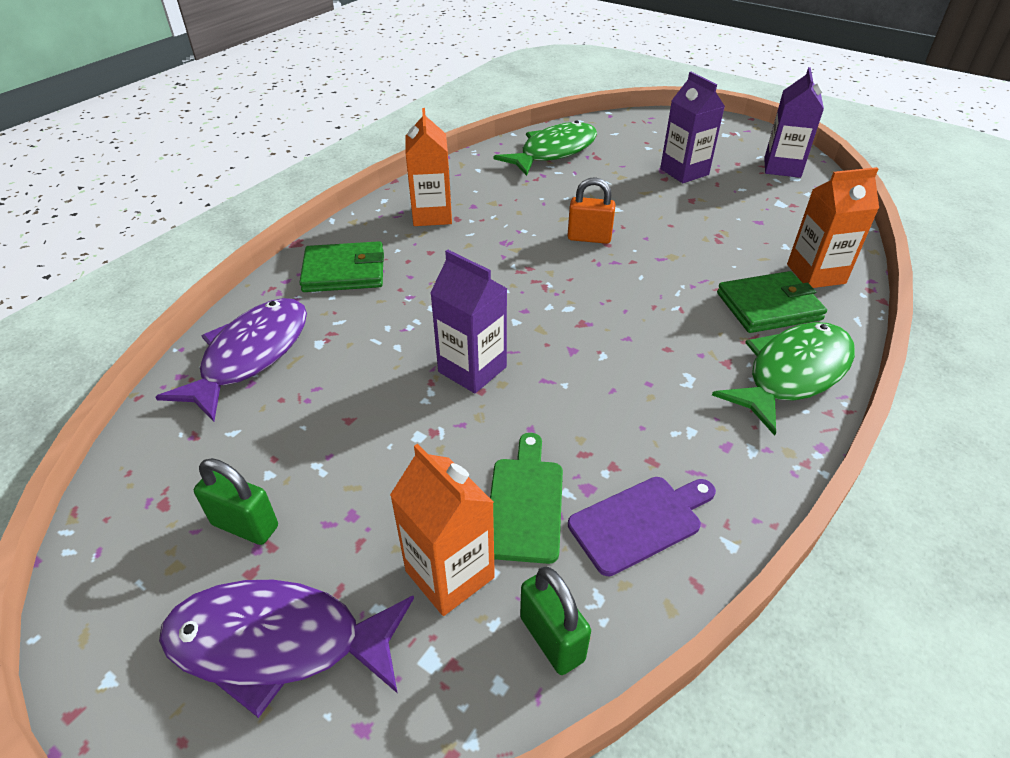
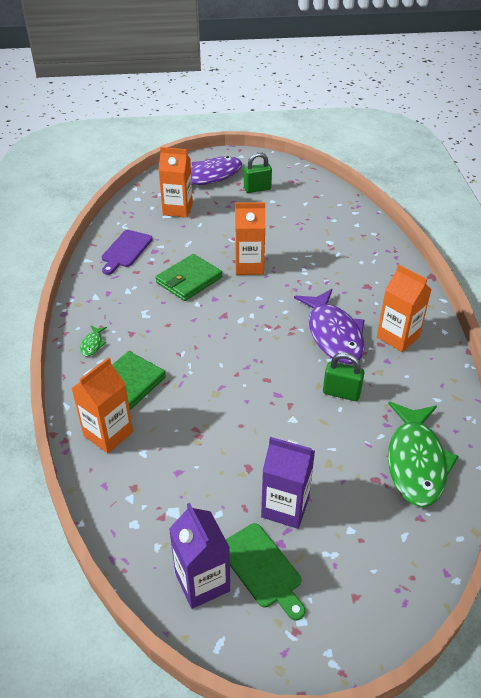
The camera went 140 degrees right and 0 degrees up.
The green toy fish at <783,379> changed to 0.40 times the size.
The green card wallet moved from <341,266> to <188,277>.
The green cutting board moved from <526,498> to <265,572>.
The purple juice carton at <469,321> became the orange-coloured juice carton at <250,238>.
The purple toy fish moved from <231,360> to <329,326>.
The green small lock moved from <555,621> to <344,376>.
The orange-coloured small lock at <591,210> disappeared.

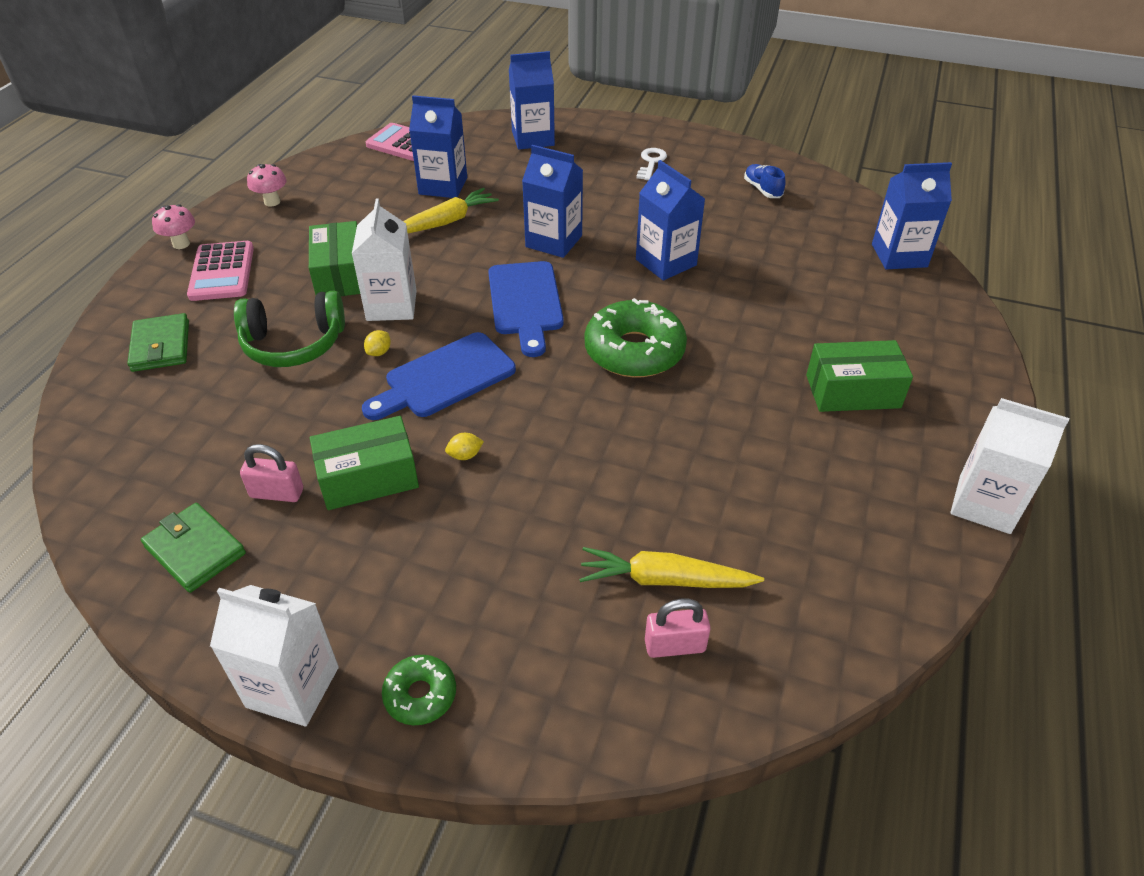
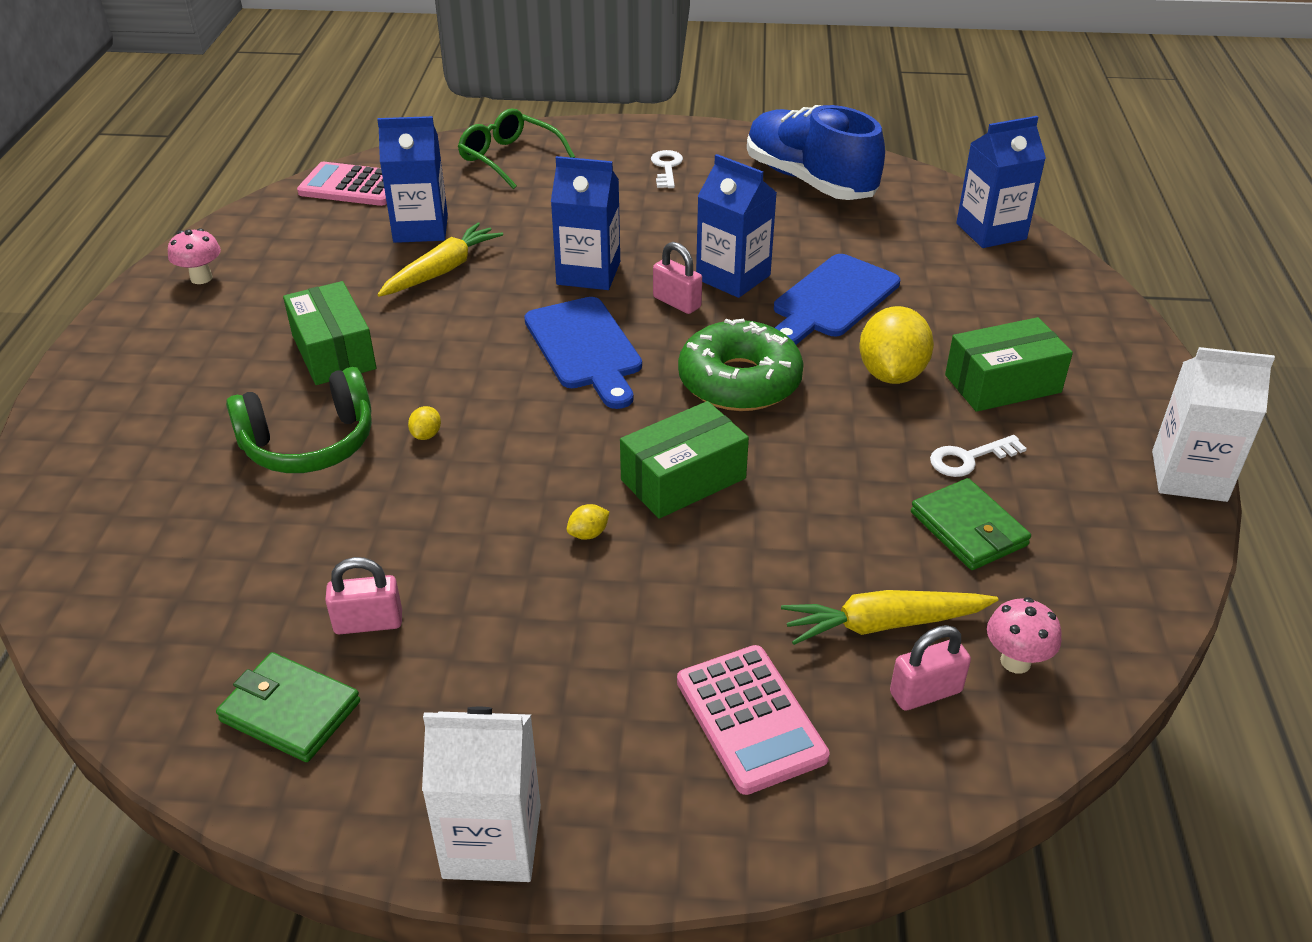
The camera went 15 degrees left and 5 degrees down.
The cobalt juice carton at <532,100> was replaced by the green spectacles at <516,148>.
The green box moved from <364,463> to <684,460>.
The rose-pink small lock at <677,278> appeared.
The rose-pink adding machine moved from <220,271> to <753,720>.
The cobalt sneaker at <765,181> changed to 2.46 times the size.
The cobalt cutting board moved from <439,376> to <837,299>.
The yellow lemon at <896,345> appeared.
The green card wallet moved from <158,342> to <971,524>.
The white latchkey at <978,456> appeared.
The rose-pink toadstool moved from <173,226> to <1024,635>.
The white juice carton at <384,259> disappeared.
The green doughnut at <419,690> disappeared.

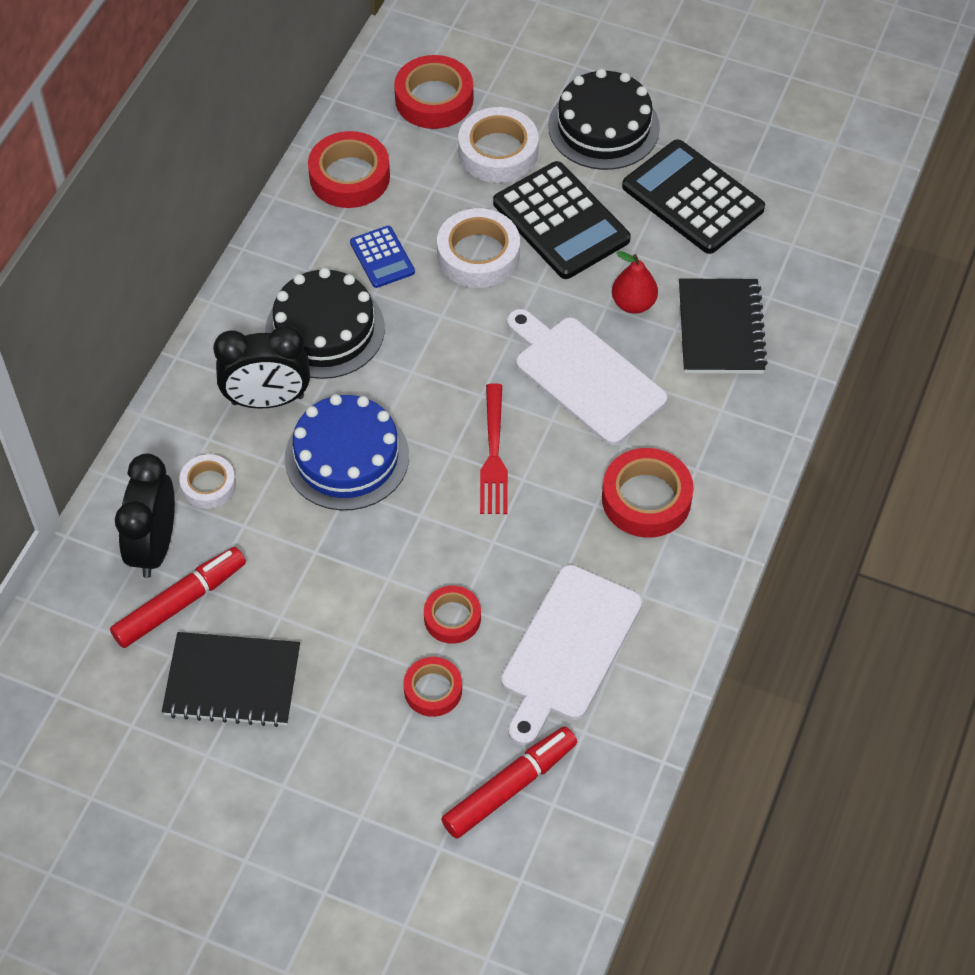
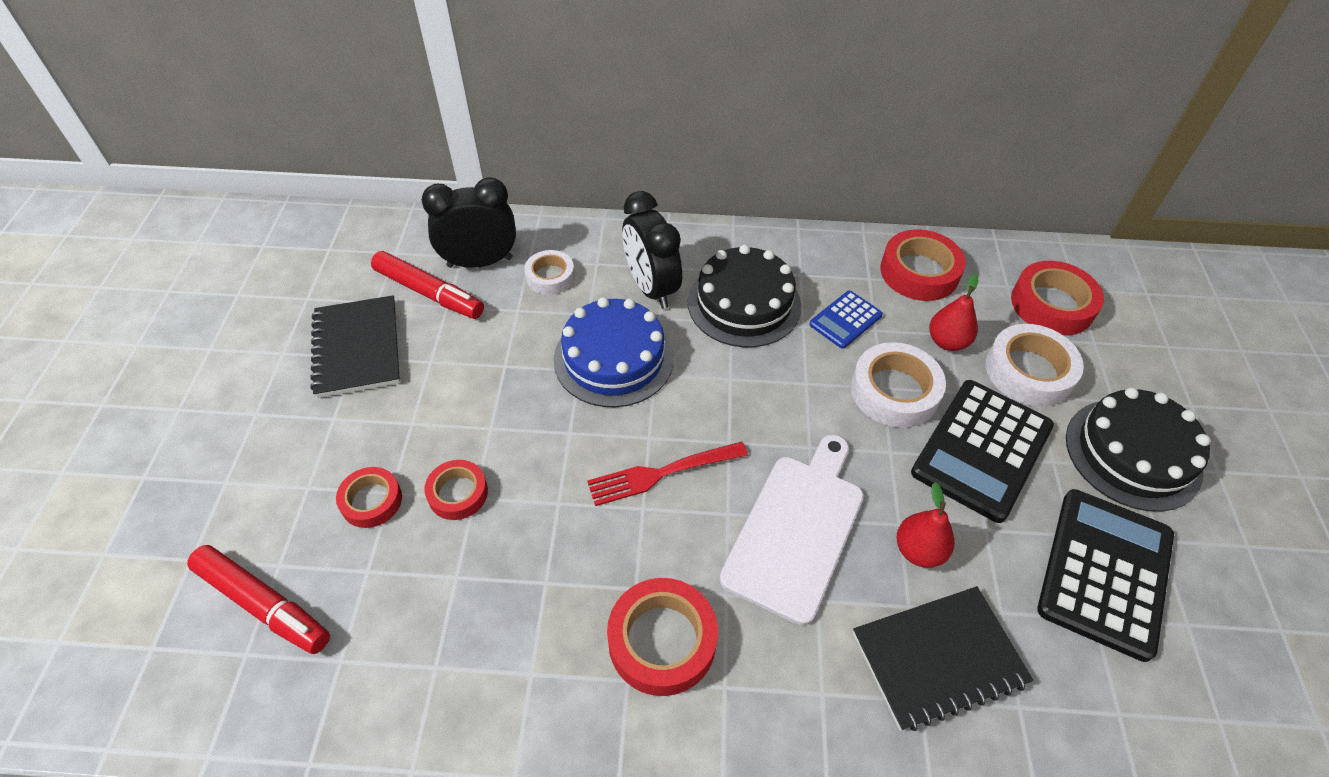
The camera went 70 degrees right and 5 degrees down.
The crimson pear fruit at <953,312> appeared.
The white cutting board at <571,655> disappeared.

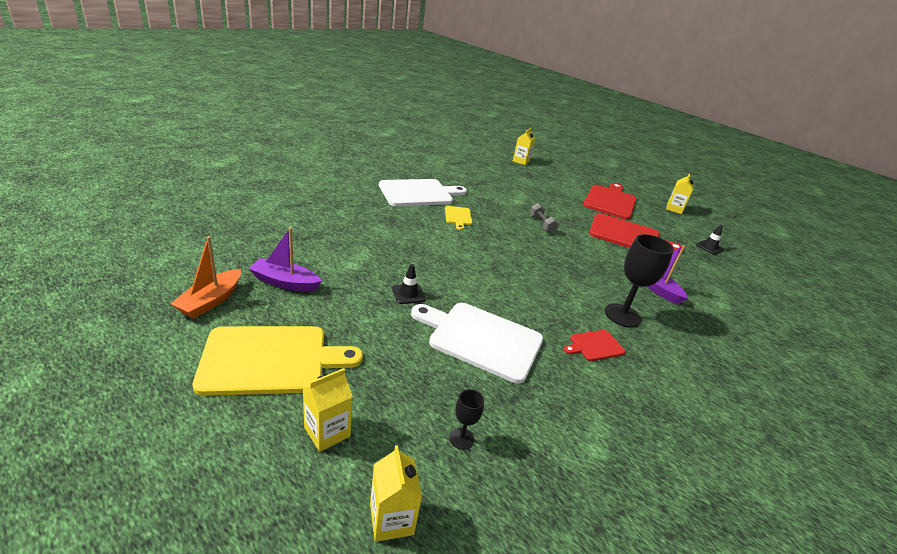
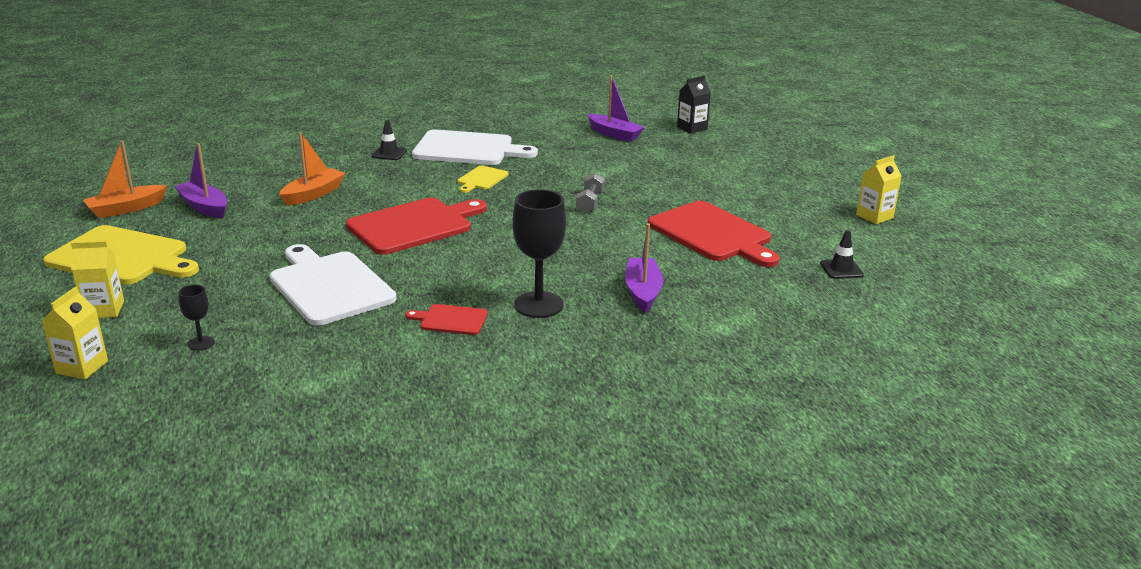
The camera went 35 degrees right and 5 degrees down.
The orange-coloured toy boat at <312,169> appeared.
The crimson cutting board moved from <609,201> to <416,226>.
The ebony safety cone moved from <409,284> to <389,140>.
The purple toy boat at <616,108> appeared.
The yellow juice carton at <524,146> became the ebony juice carton at <694,104>.

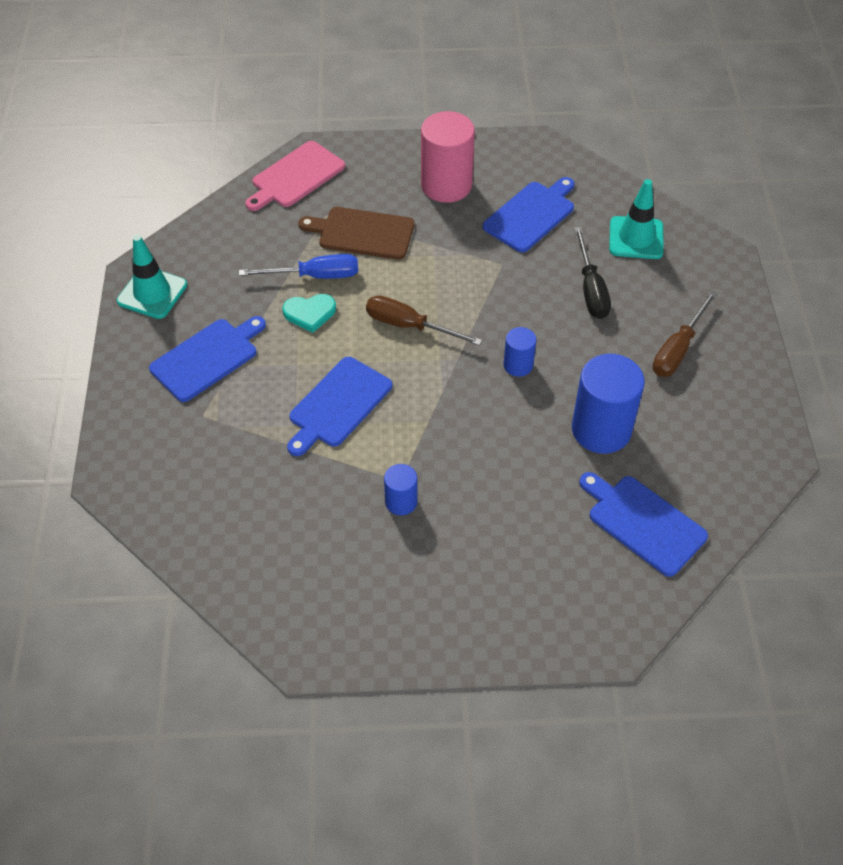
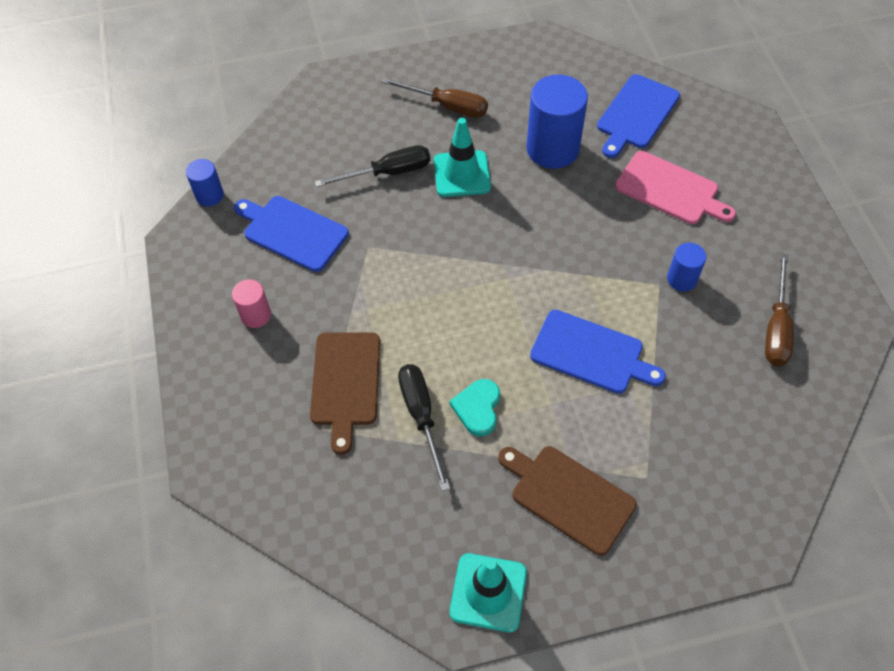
The camera went 100 degrees left and 5 degrees up.
The cobalt cylinder shape moved from <519,352> to <205,182>.
The rose-pink cylinder shape at <448,157> changed to 0.52 times the size.
The cobalt screwdriver at <298,266> became the ebony screwdriver at <424,427>.
The aqua safety cone moved from <636,219> to <462,157>.
The aqua love heart at <309,313> turned 150 degrees counterclockwise.
The cobalt cutting board at <207,359> became the brown cutting board at <567,501>.
The rose-pink cutting board moved from <295,176> to <675,187>.
The brown screwdriver moved from <424,320> to <779,310>.

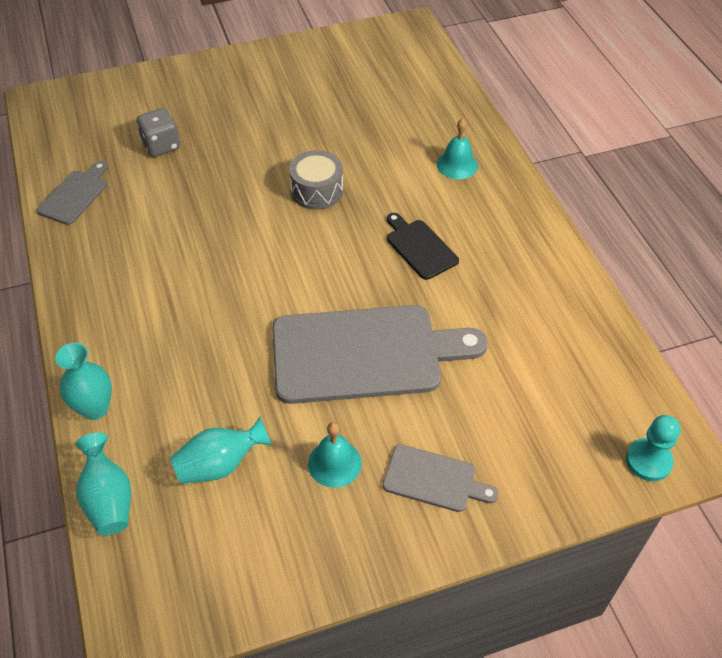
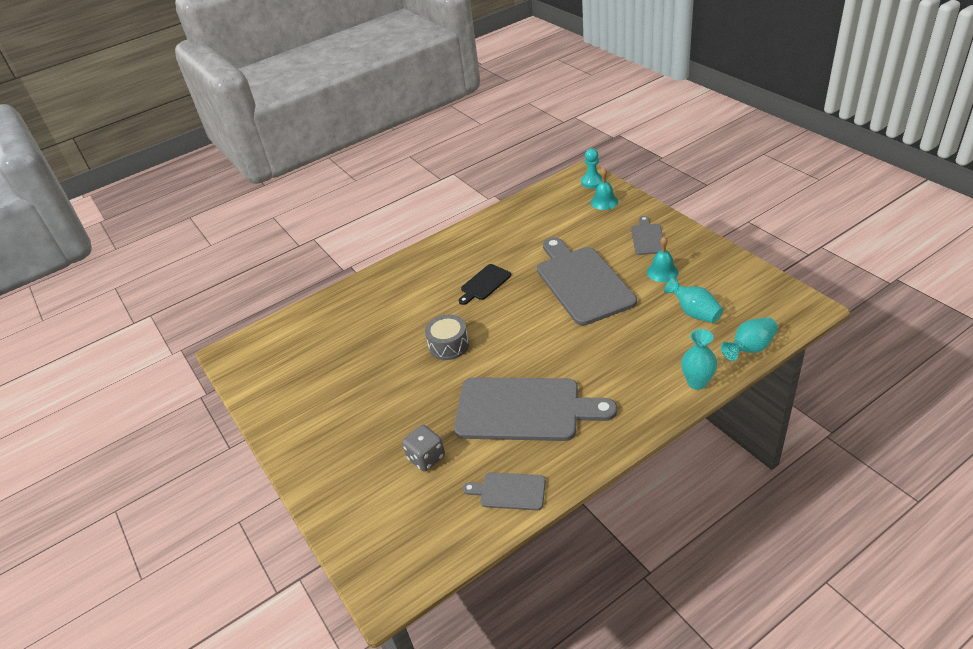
The camera went 100 degrees left and 10 degrees down.
The ash-grey cutting board at <535,409> appeared.
The aqua school bell moved from <457,148> to <604,189>.

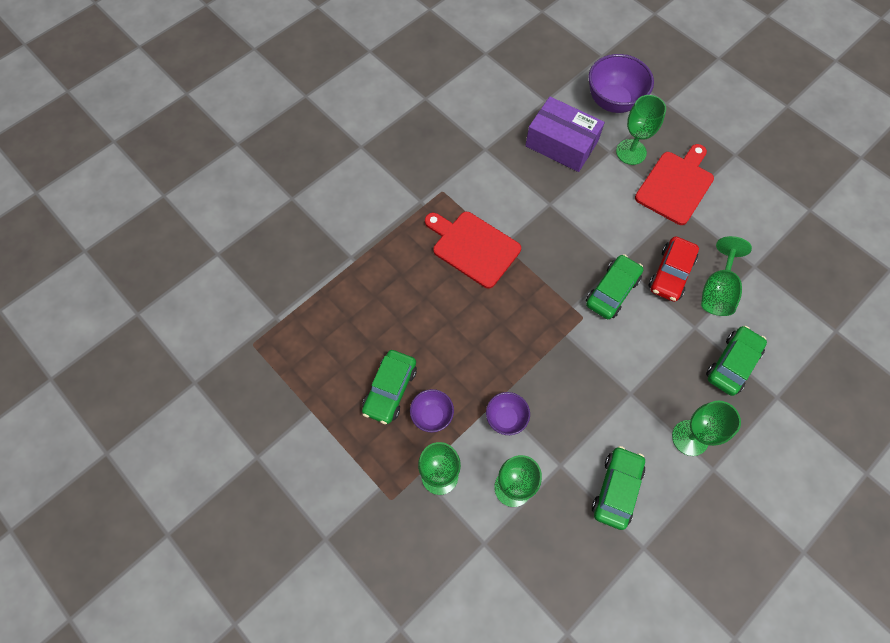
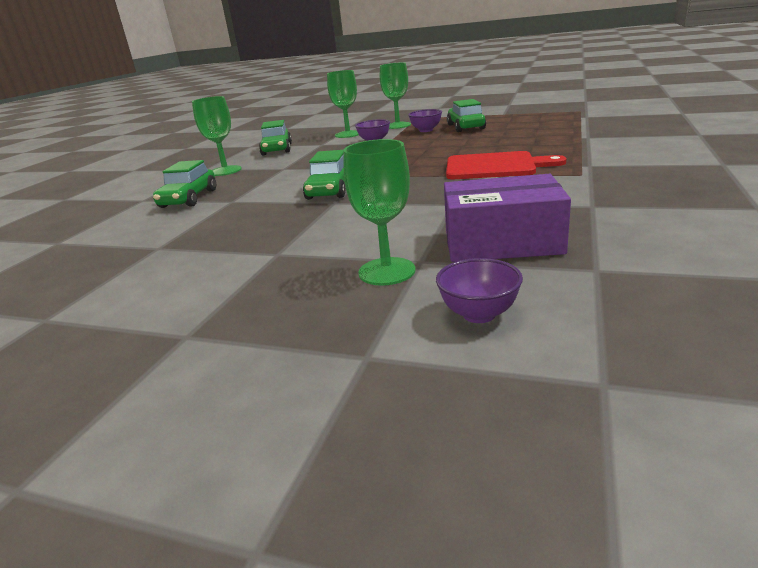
The camera went 155 degrees right and 40 degrees down.
The purple deep dish at <621,83> changed to 0.56 times the size.
The crimson cutting board at <674,184> disappeared.
The crimson car at <673,269> disappeared.
The green chalice at <726,276> disappeared.

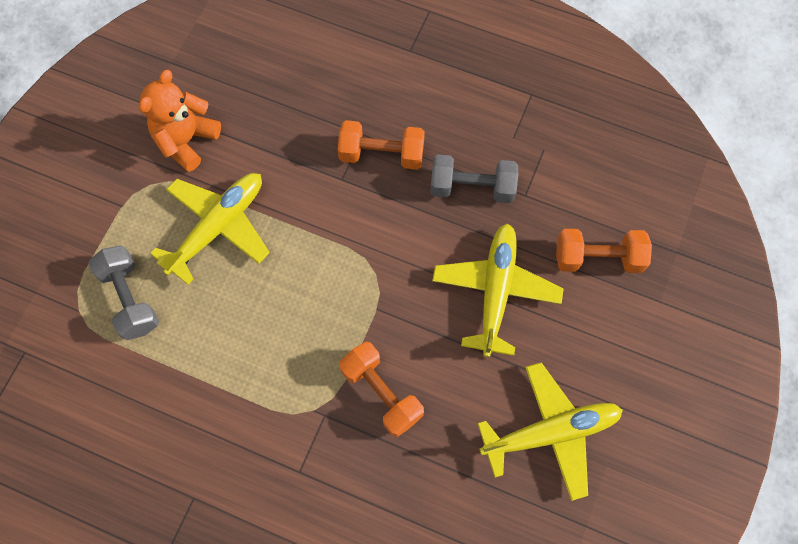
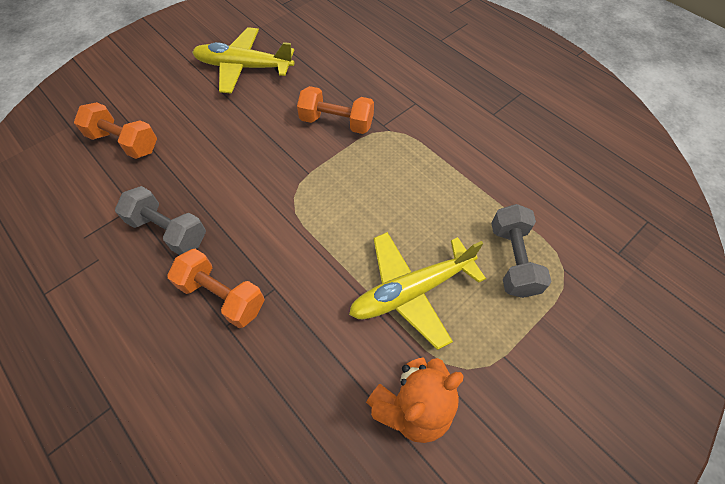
The camera went 155 degrees left and 10 degrees down.
The orange-coloured dumbbell at <381,389> turned 60 degrees counterclockwise.
The yellow aeroplane at <498,290> disappeared.

